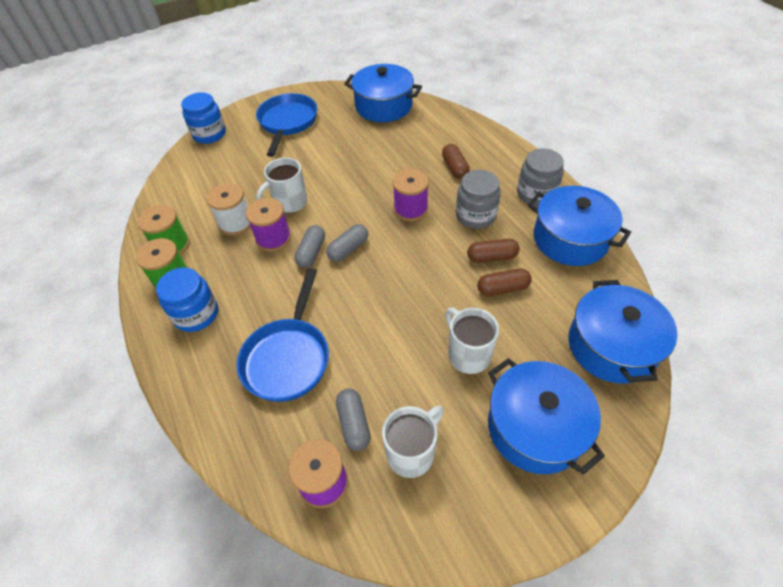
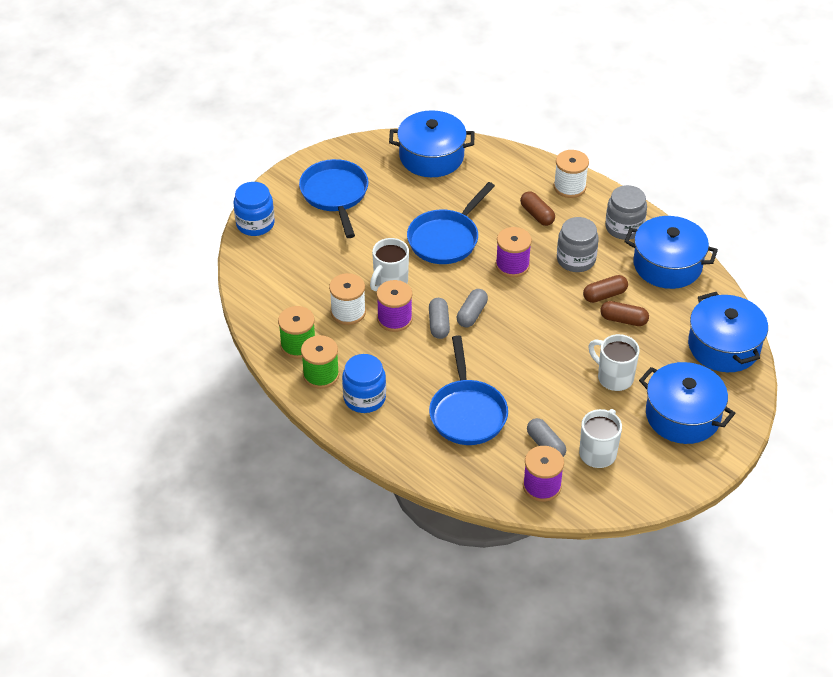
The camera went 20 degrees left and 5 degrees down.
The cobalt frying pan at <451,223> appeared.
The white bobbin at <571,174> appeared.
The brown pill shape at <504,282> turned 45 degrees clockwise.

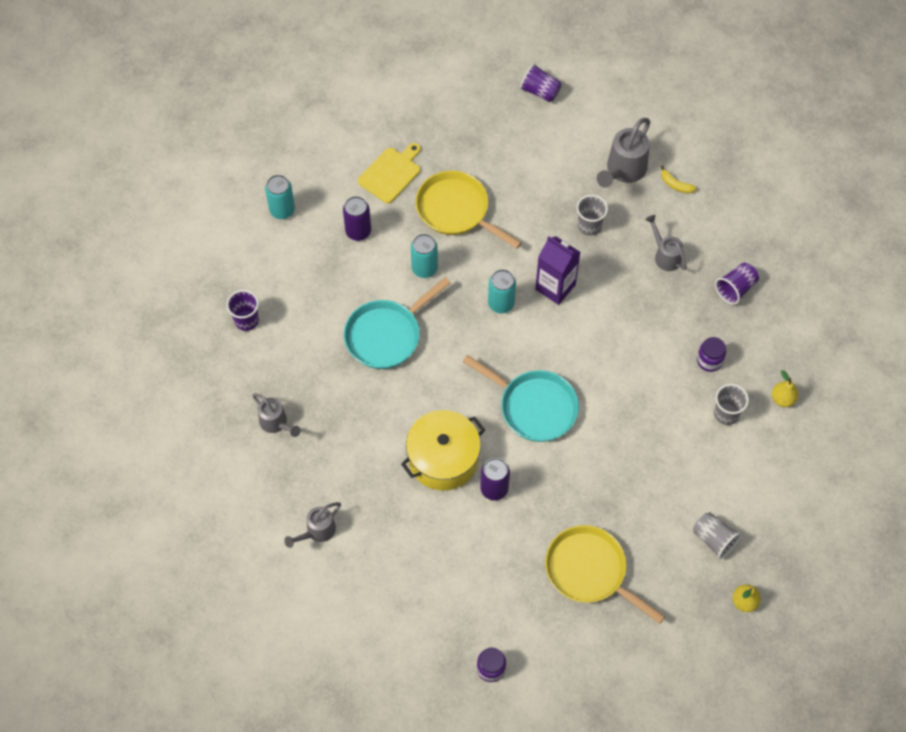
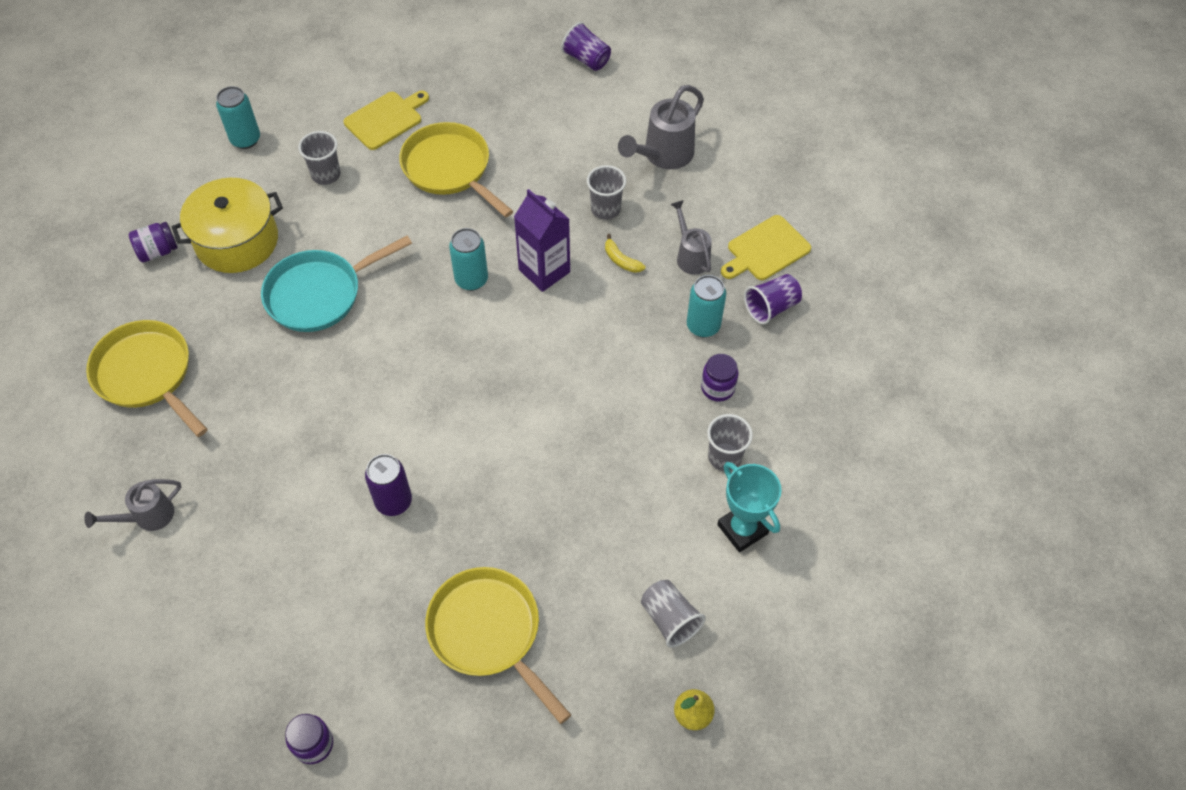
The camera went 10 degrees right and 5 degrees down.
The ash-grey watering pot at <276,415> was replaced by the yellow frying pan at <147,378>.
The purple beaker at <242,310> was replaced by the purple jam jar at <153,242>.
The yellow stockpot moved from <443,450> to <227,225>.
The purple can at <357,218> was replaced by the ash-grey beaker at <319,158>.
The yellow banana fruit moved from <679,179> to <625,253>.
The aqua can moved from <424,256> to <706,306>.
The aqua trophy at <749,507> appeared.
The yellow cutting board at <766,247> appeared.
The aqua frying pan at <521,398> disappeared.
The yellow pear fruit at <785,388> disappeared.

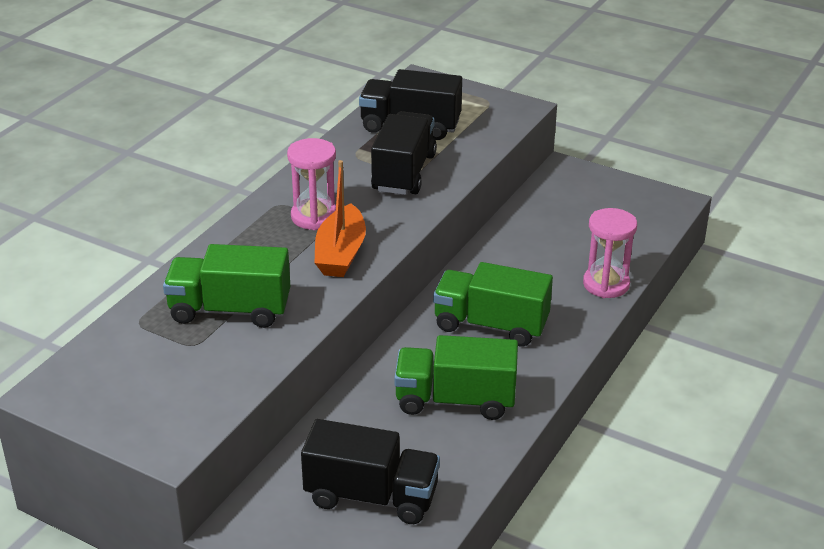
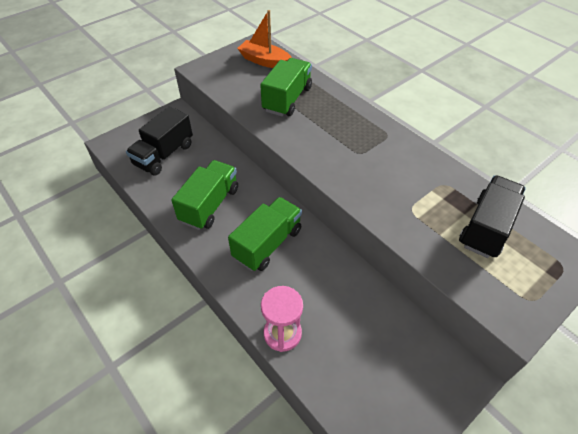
The camera went 110 degrees right and 15 degrees up.
The orange-coloured toy boat moved from <340,218> to <264,39>.
The rose-pink sandglass at <311,184> disappeared.
The ebony toy truck at <404,153> disappeared.

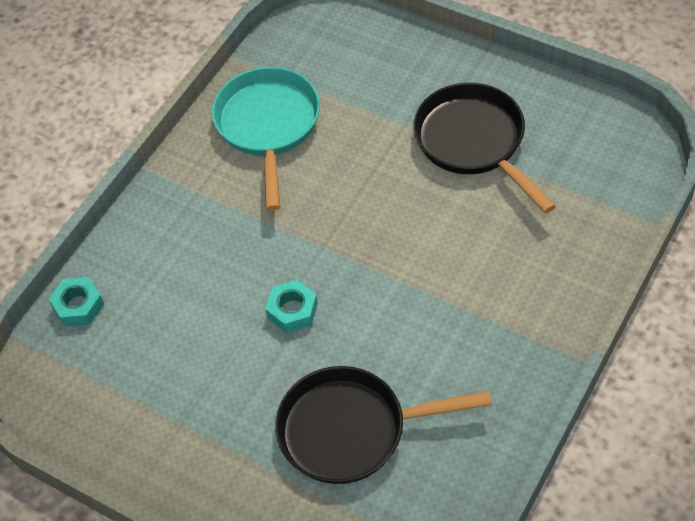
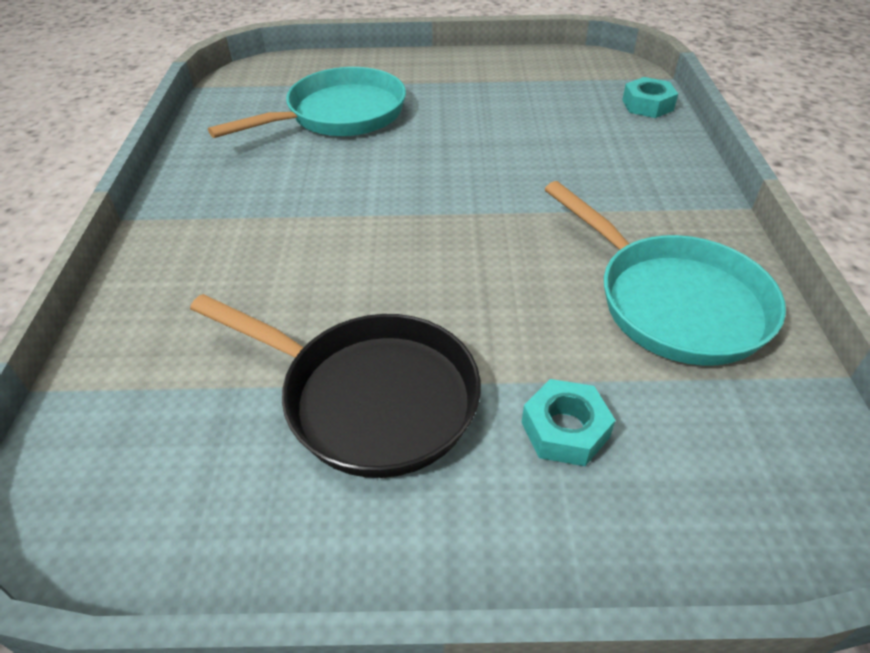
The camera went 145 degrees right and 10 degrees down.
The ebony frying pan at <383,425> became the aqua frying pan at <307,102>.
The aqua hexagon nut moved from <291,306> to <568,422>.

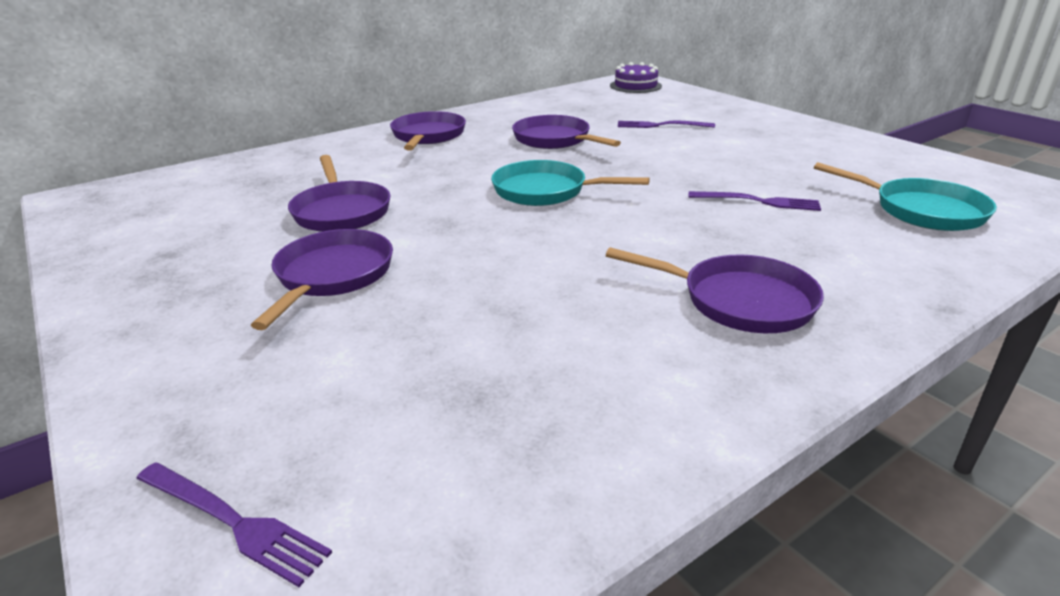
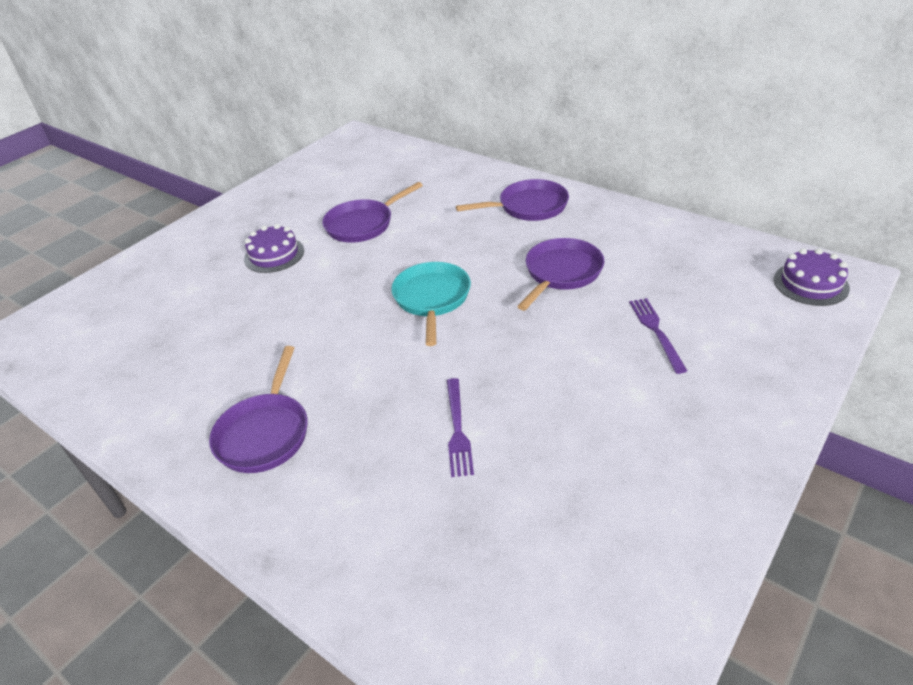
The camera went 75 degrees right and 10 degrees up.
The purple frying pan at <322,279> was replaced by the purple gateau at <274,248>.
The purple table fork at <234,524> disappeared.
The aqua frying pan at <905,196> disappeared.

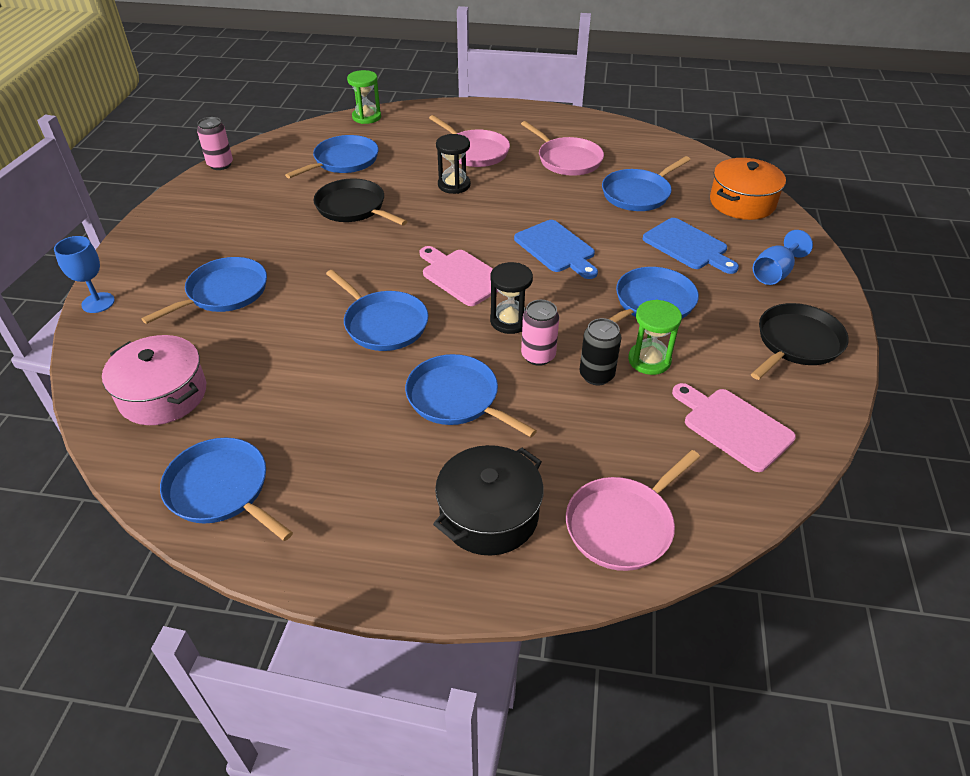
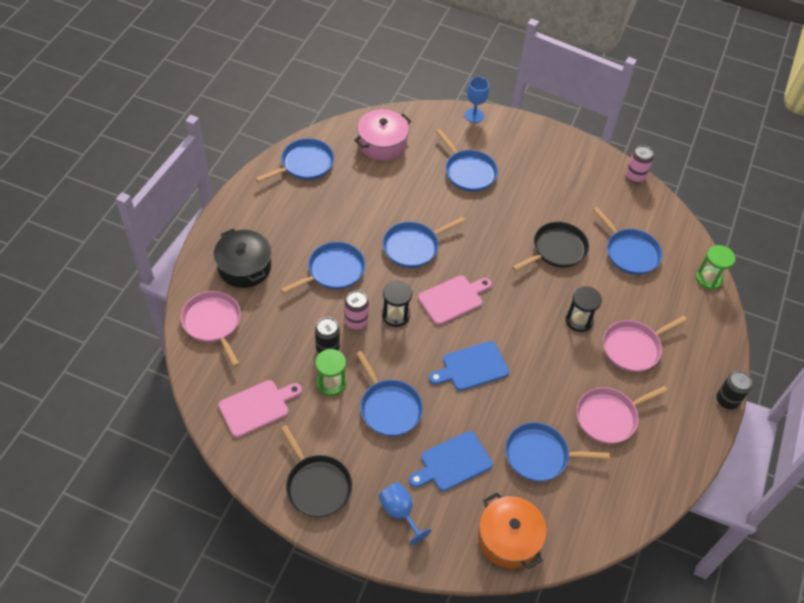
The camera went 100 degrees right and 10 degrees up.
The cobalt frying pan at <646,183> turned 60 degrees counterclockwise.
The ebony can at <734,390> appeared.

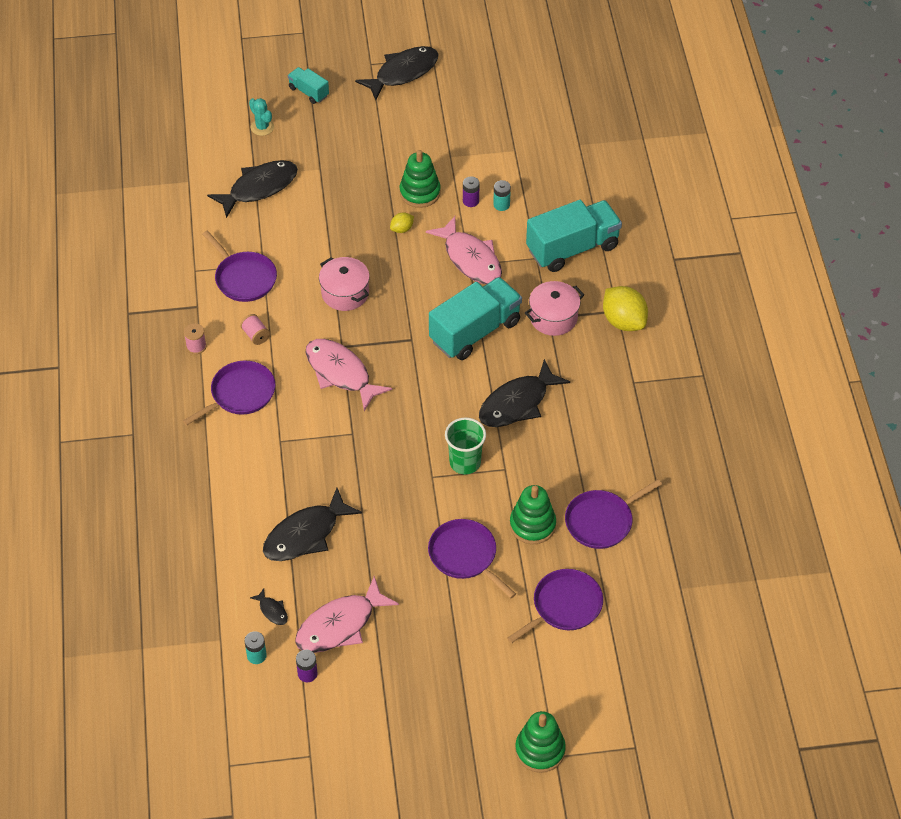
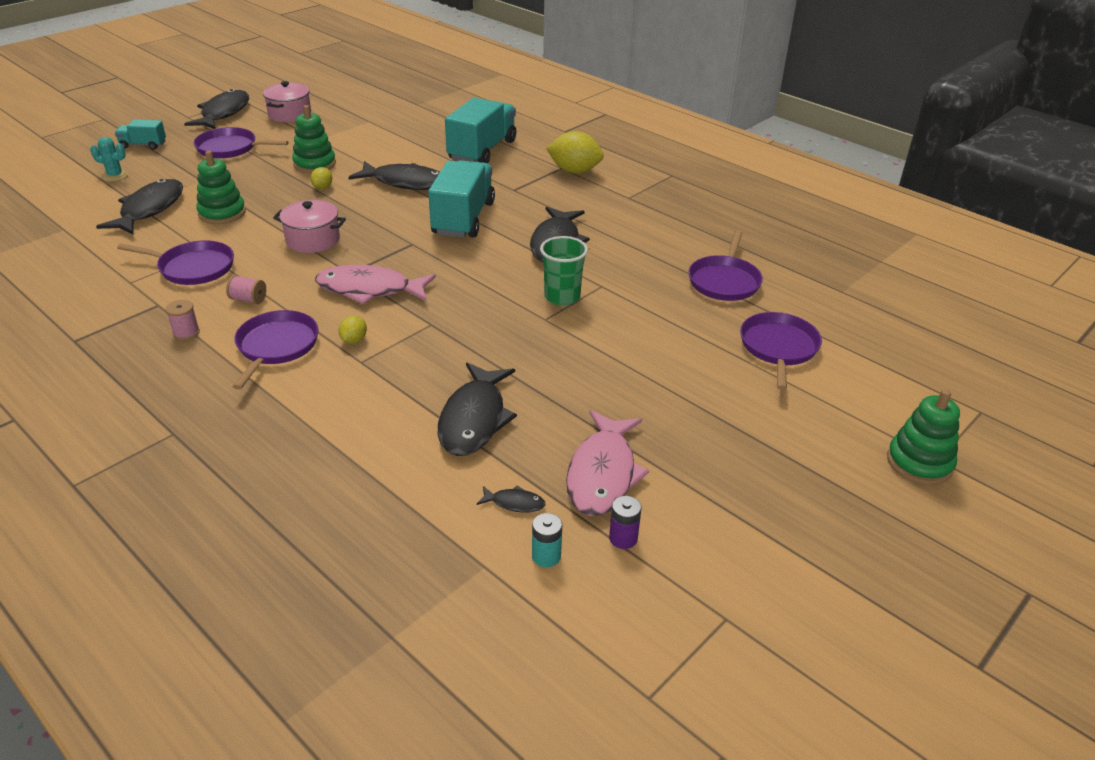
The camera went 40 degrees left and 15 degrees down.
The purple frying pan moved from <472,558> to <241,142>.
The green stacking toy moved from <533,514> to <221,187>.
The rose-pink stockpot moved from <554,308> to <287,101>.
The yellow lemon at <352,329> appeared.
The rose-pink toy fish at <464,250> became the ebony toy fish at <394,175>.
The purple battery at <471,192> disappeared.
The aqua battery at <502,195> disappeared.

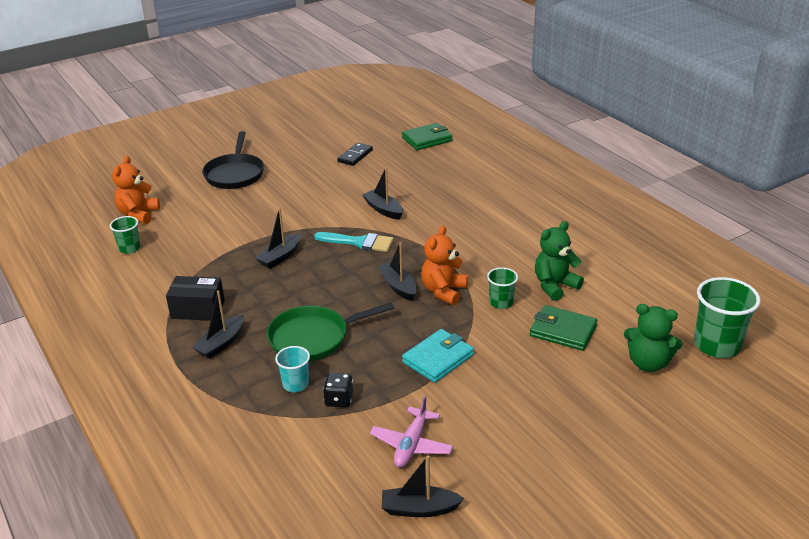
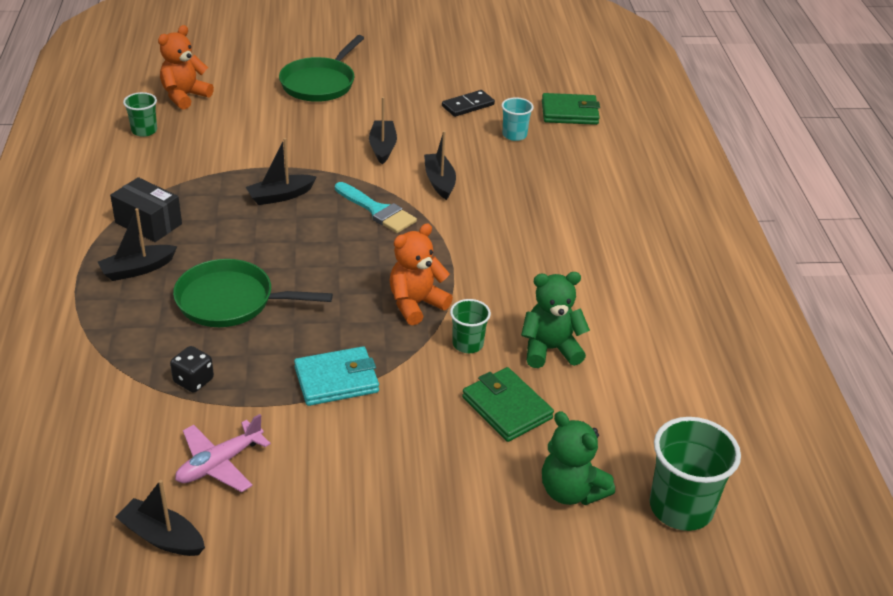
The camera went 25 degrees right and 5 degrees up.
The ebony frying pan at <233,160> became the green frying pan at <321,68>.
The ebony toy boat moved from <397,271> to <383,130>.
The aqua beaker moved from <292,369> to <517,119>.

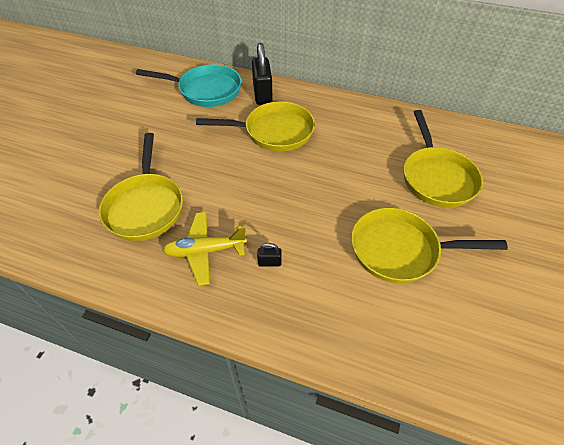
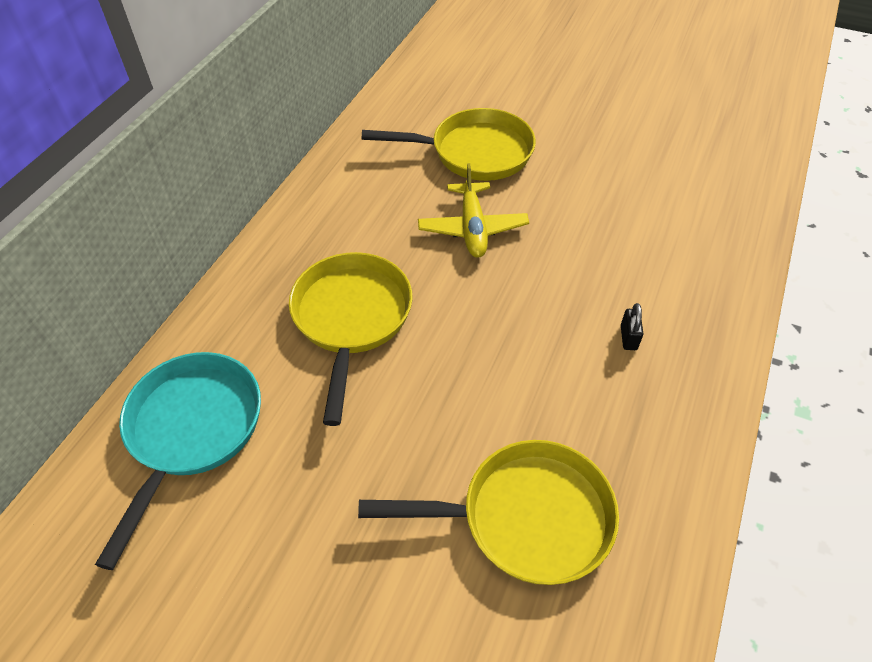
The camera went 85 degrees left and 0 degrees up.
The yellow aeroplane moved from <204,249> to <473,210>.
The ebony small lock at <262,74> disappeared.
The yellow frying pan at <429,245> disappeared.

